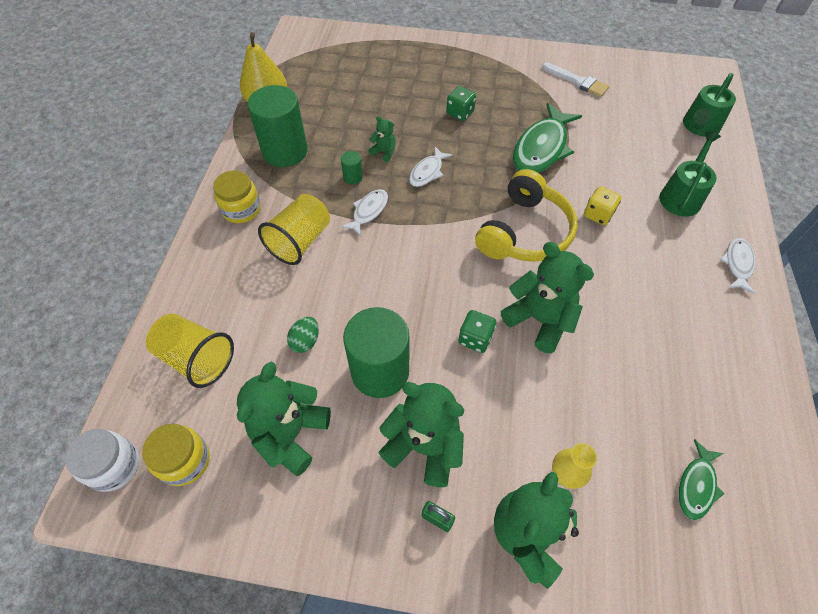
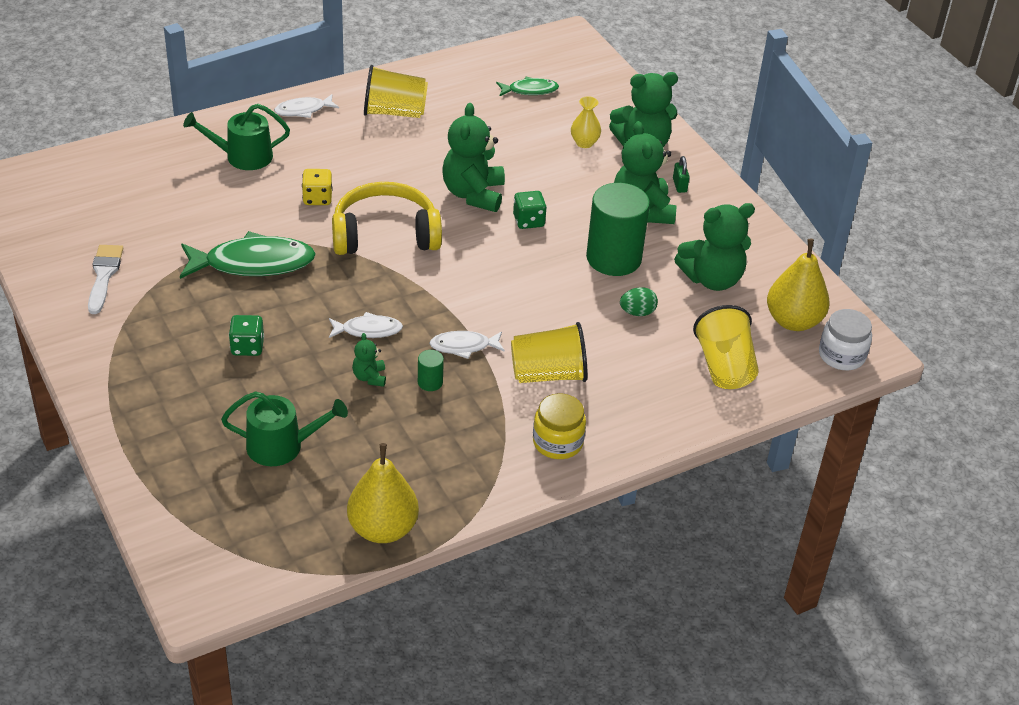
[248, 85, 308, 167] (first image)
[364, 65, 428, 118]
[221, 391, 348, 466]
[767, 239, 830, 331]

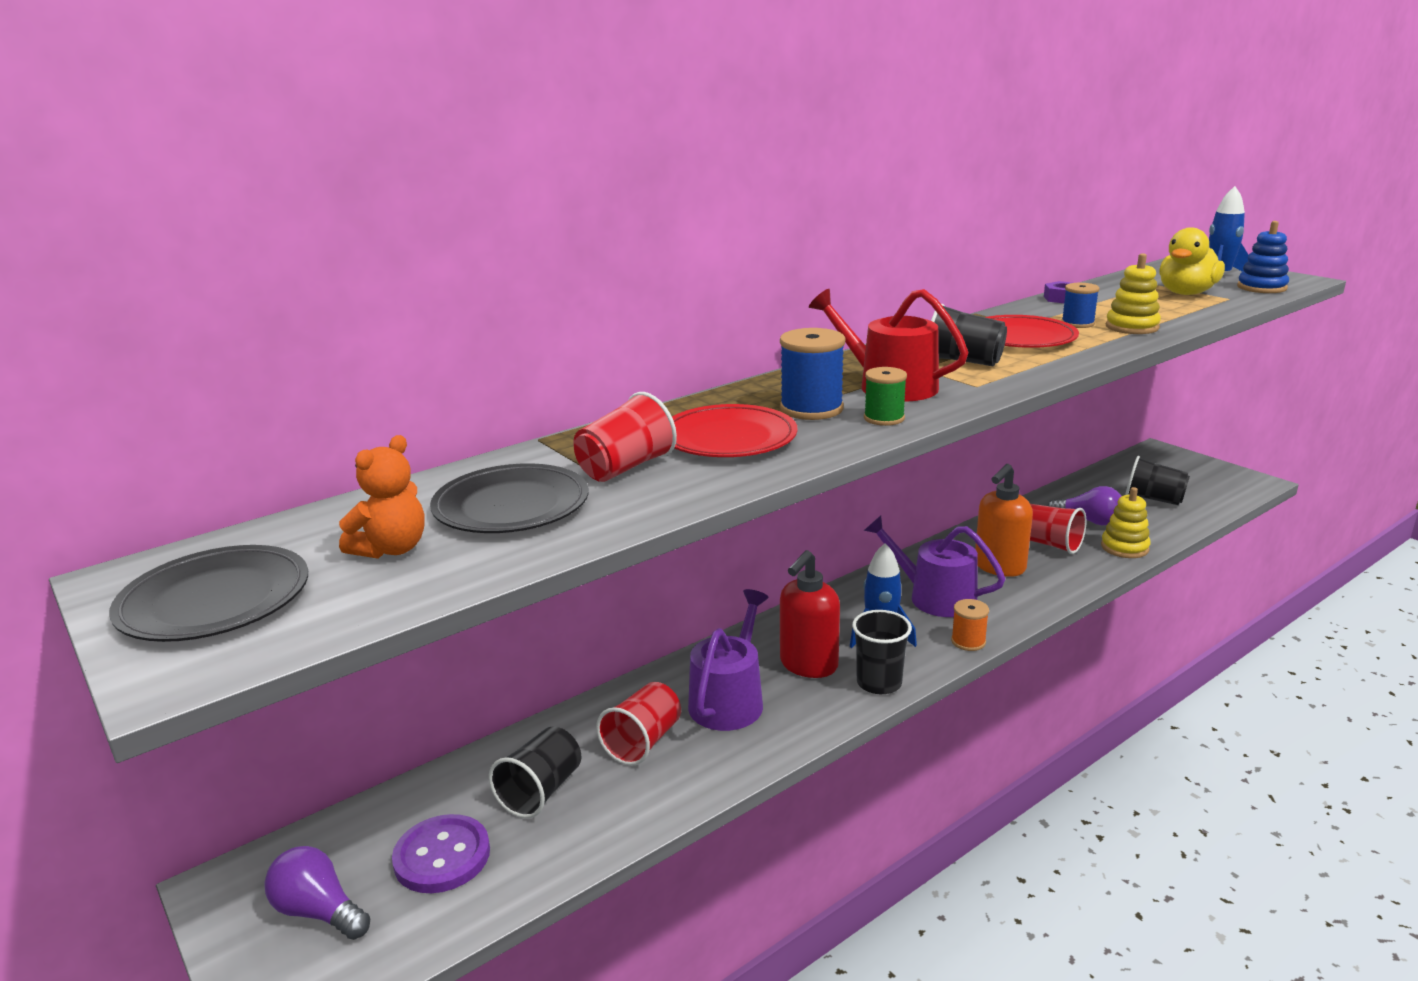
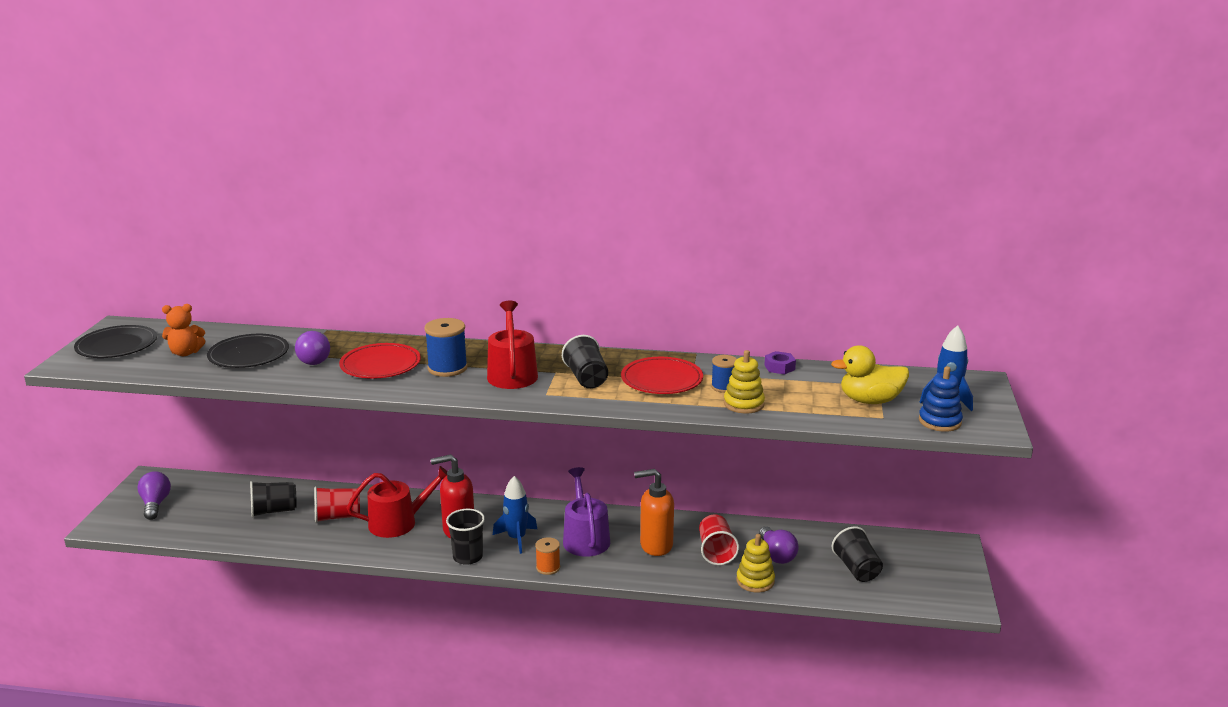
[392, 814, 490, 893] (first image)
[864, 367, 907, 426] (first image)
[295, 331, 330, 365]
[347, 466, 447, 538]

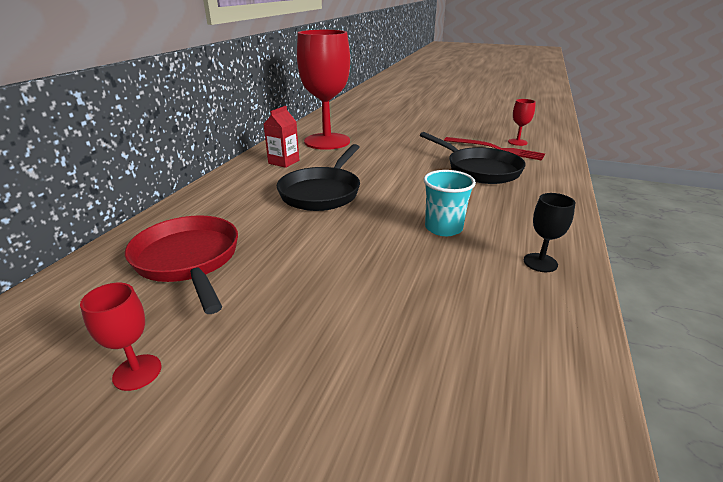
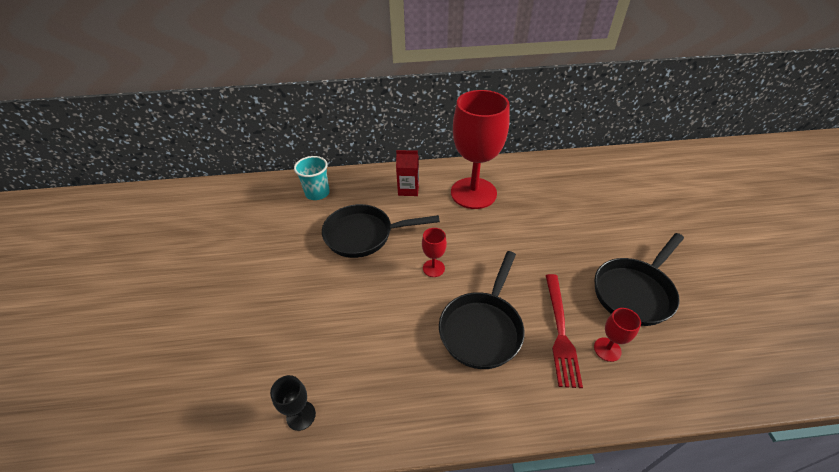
[125, 215, 238, 314] (first image)
[594, 233, 684, 326]
[422, 228, 447, 277]
[294, 156, 330, 200]

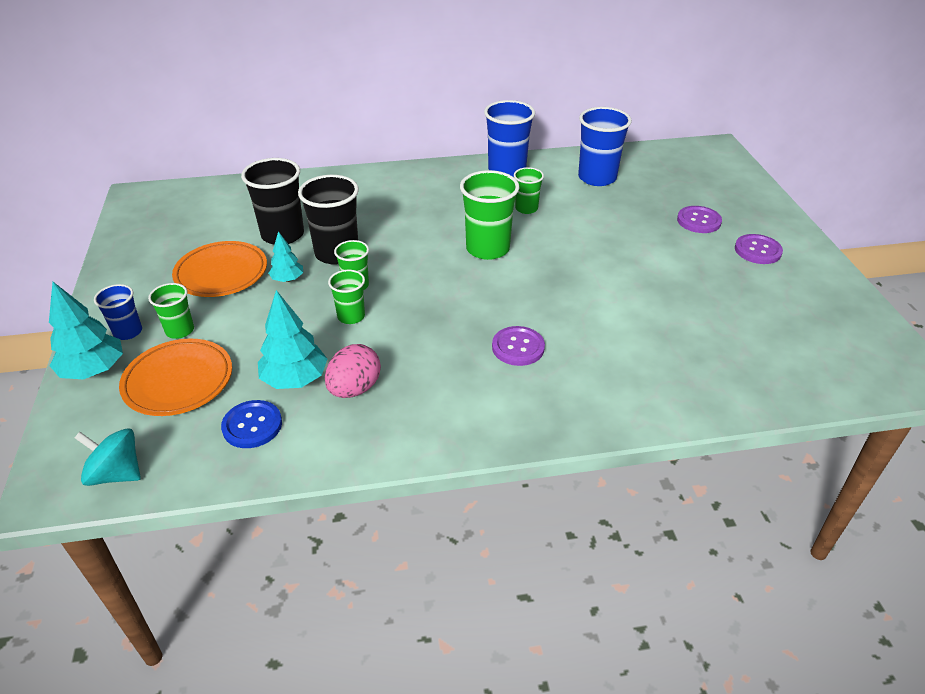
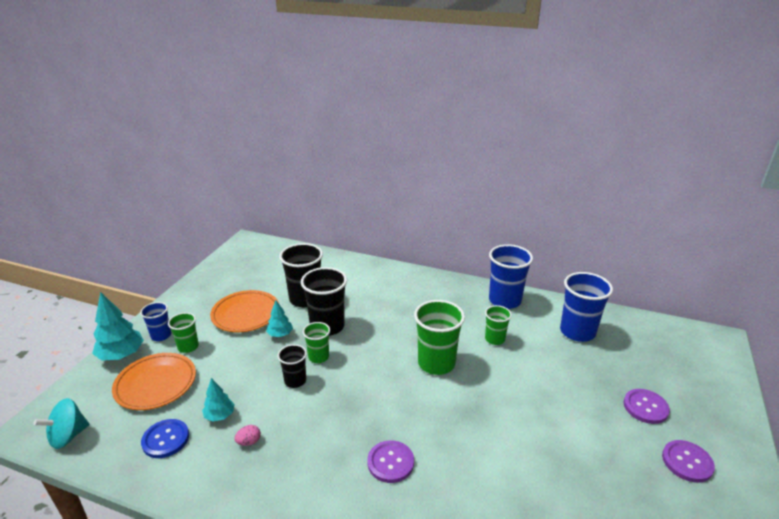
[278, 344, 307, 388]
[34, 398, 90, 449]
[202, 378, 235, 422]
[234, 425, 261, 446]

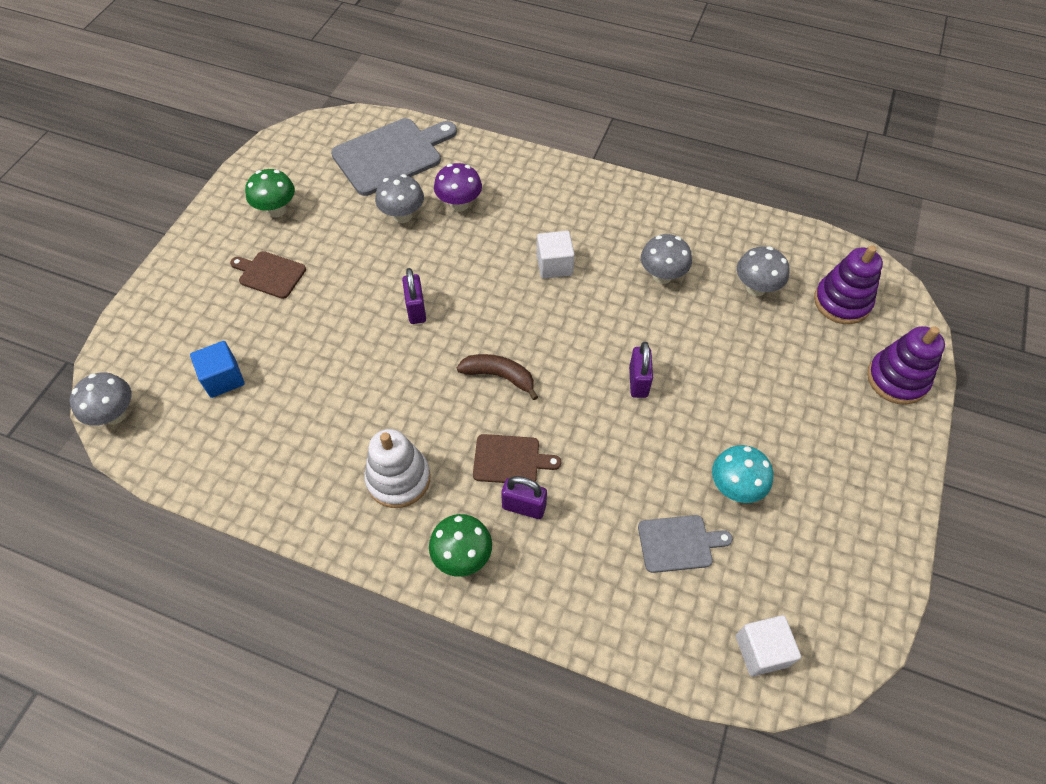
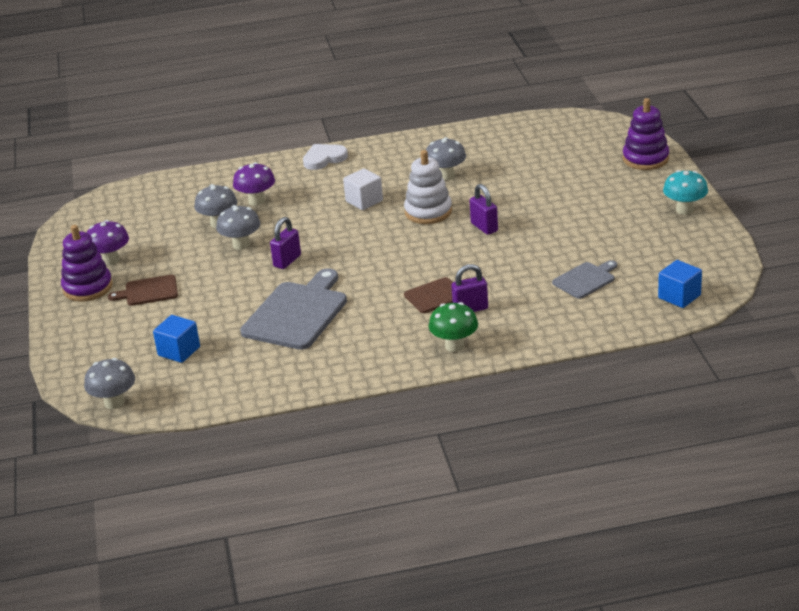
[457, 354, 538, 400] (first image)
[303, 144, 348, 170]
[240, 268, 347, 350]
[404, 150, 452, 224]
[663, 170, 708, 215]
[216, 205, 261, 250]
[61, 225, 113, 301]
[86, 220, 129, 265]
[658, 260, 702, 308]
[270, 217, 301, 269]

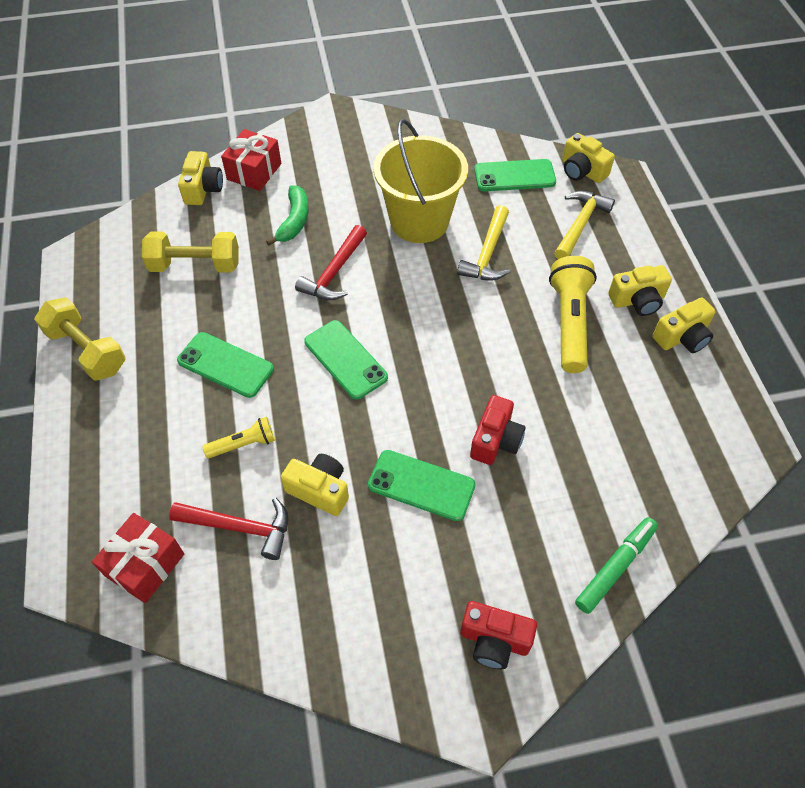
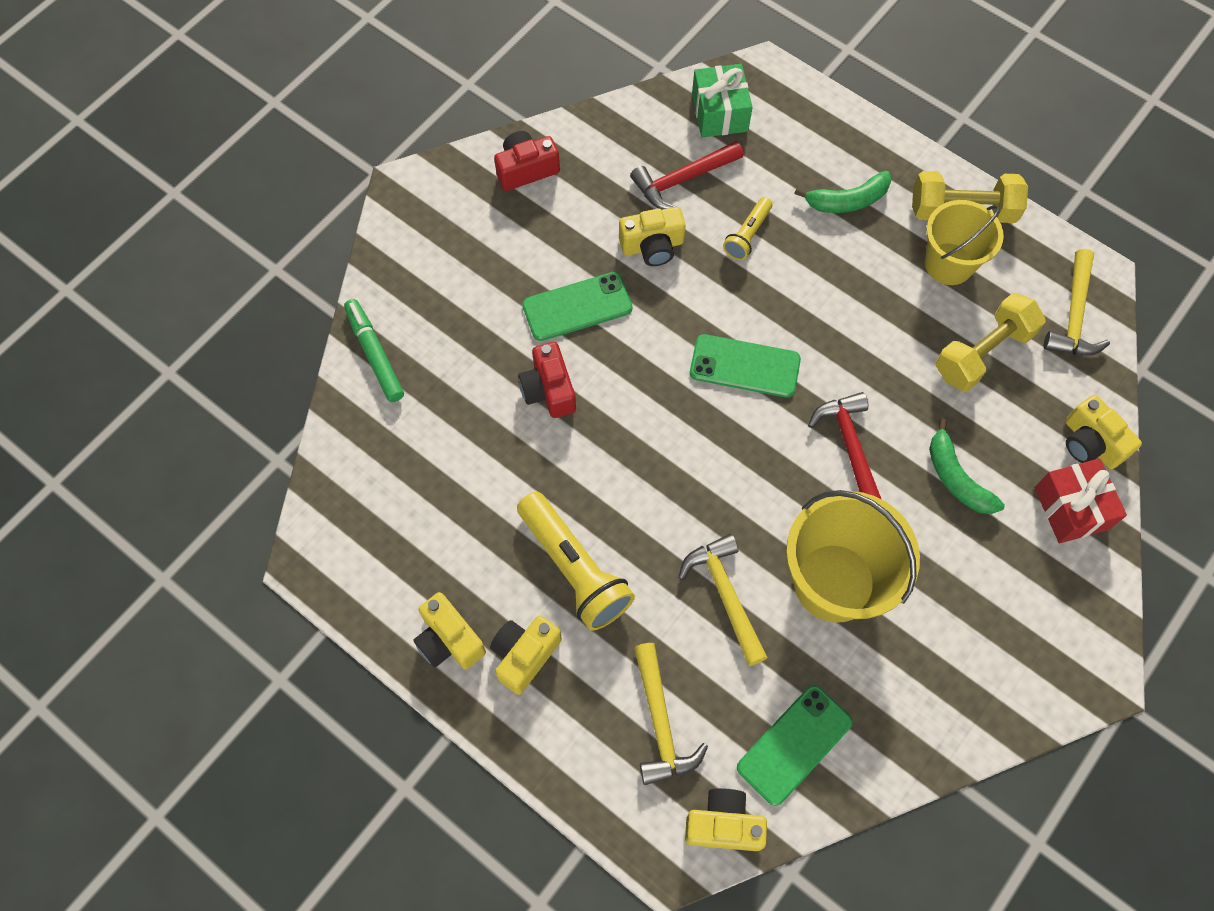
[177, 332, 274, 398] (first image)
[794, 171, 892, 213]
[925, 200, 1004, 285]
[1044, 249, 1110, 355]
[494, 131, 560, 191]
[692, 64, 753, 138]
[344, 299, 404, 402]
[413, 592, 486, 669]

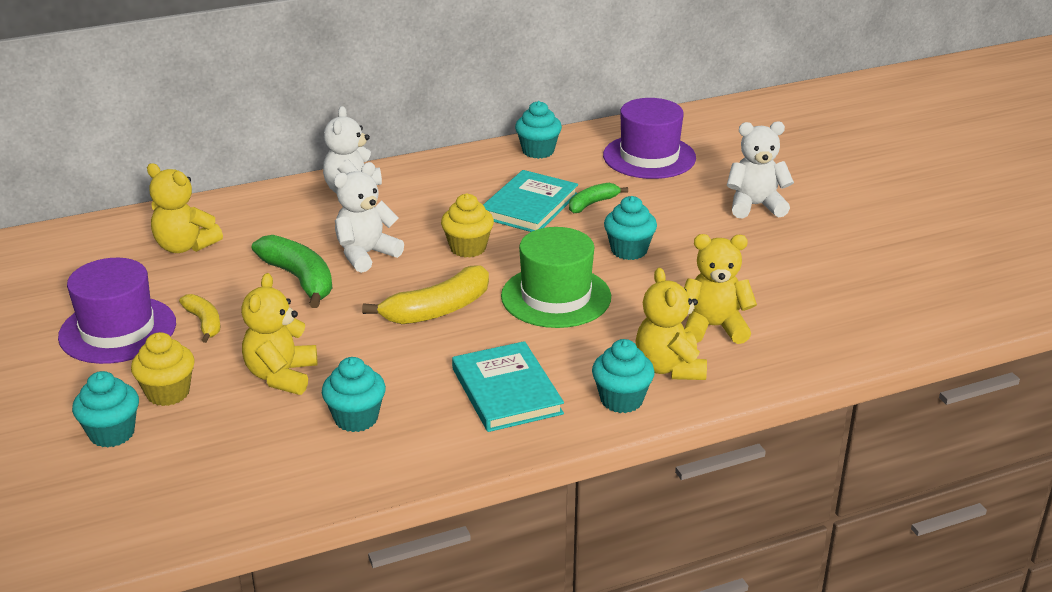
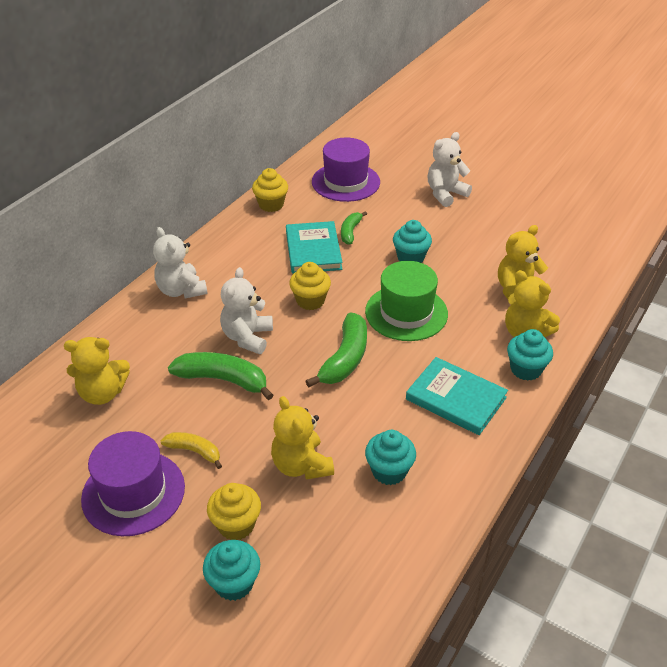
[305, 313, 367, 387]
[252, 168, 288, 212]

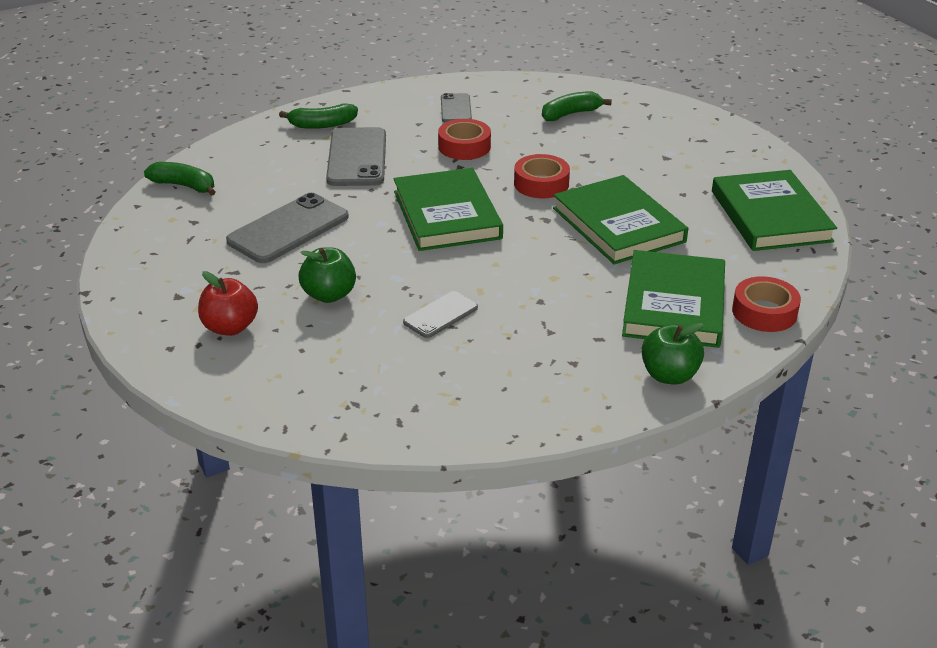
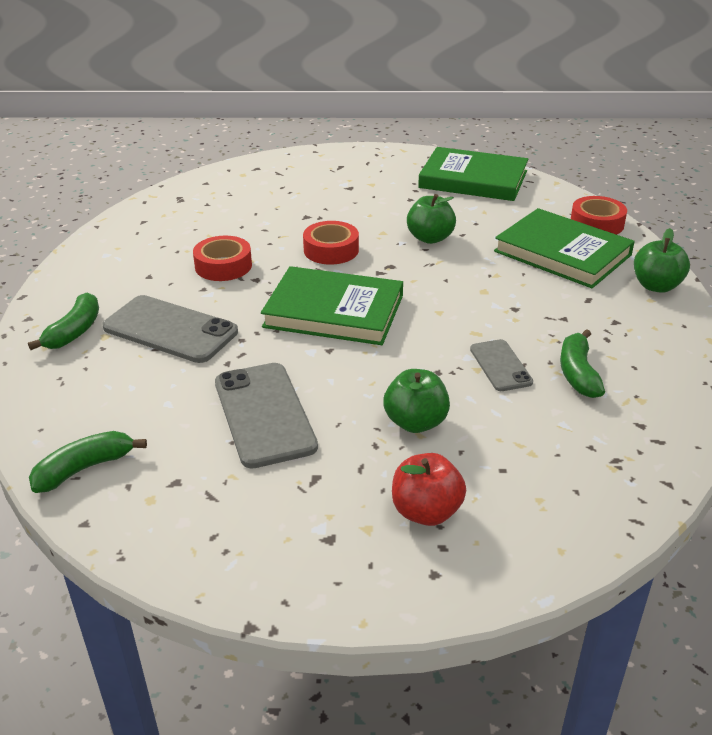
[441, 93, 472, 123] (first image)
[560, 329, 605, 398]
[407, 194, 456, 244]

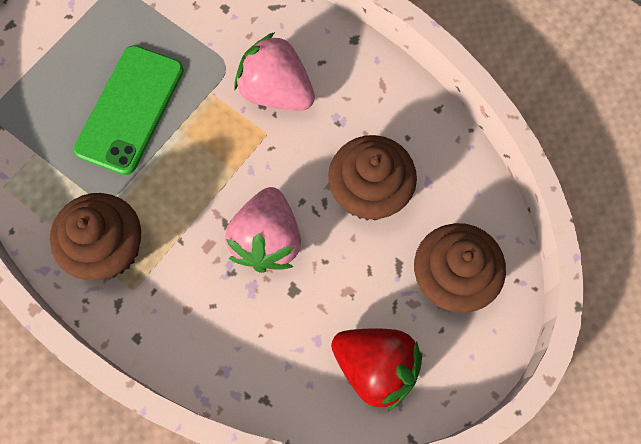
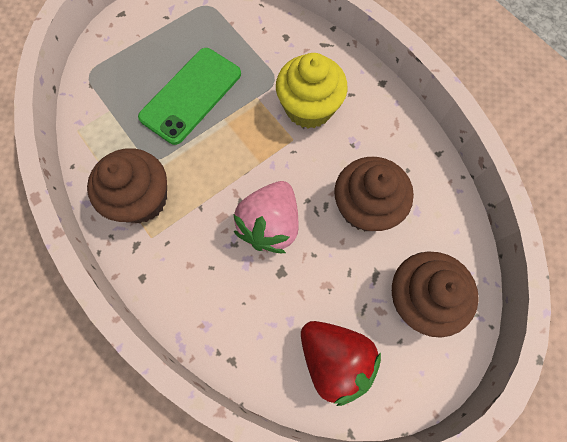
[276, 53, 348, 129]

